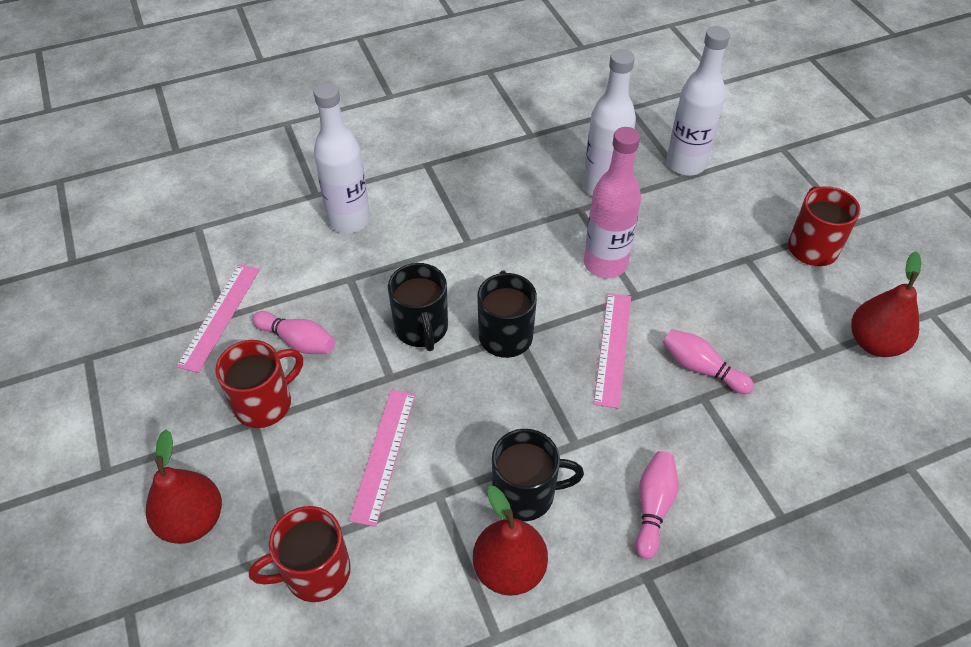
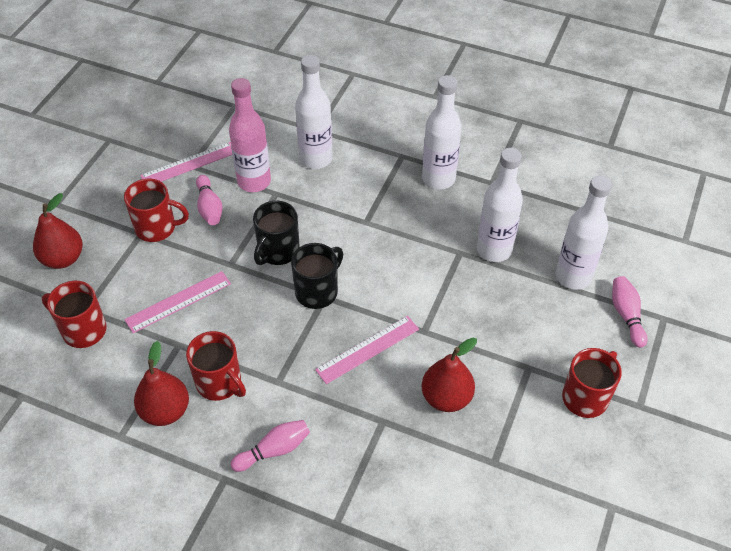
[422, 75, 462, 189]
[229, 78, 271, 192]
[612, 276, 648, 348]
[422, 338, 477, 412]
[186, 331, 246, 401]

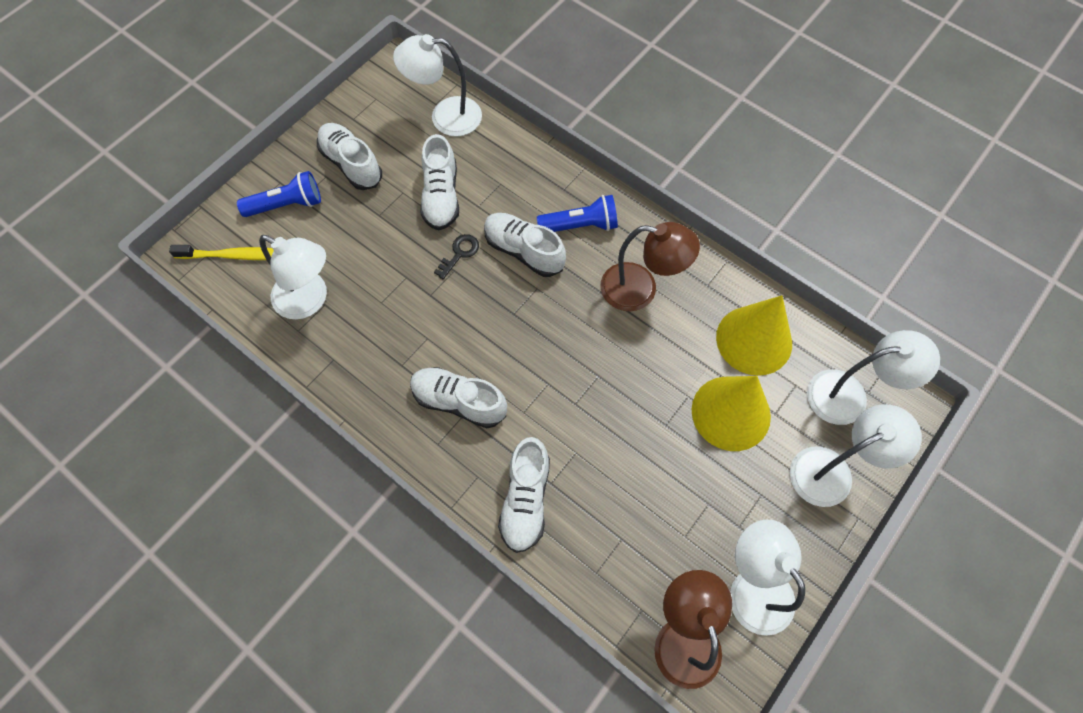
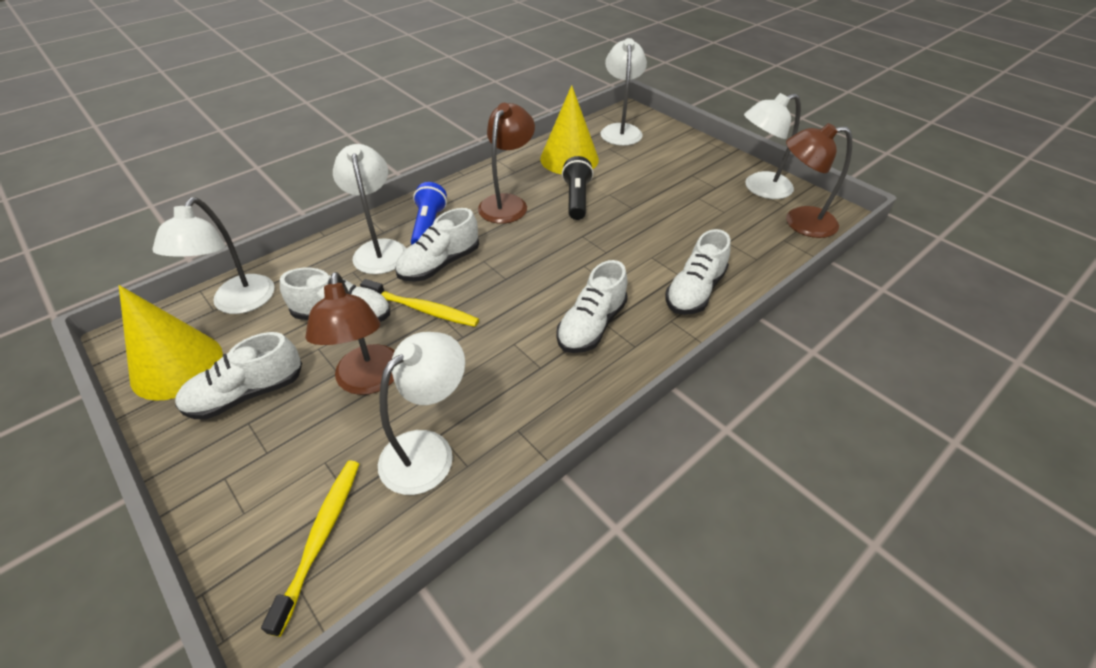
[237, 171, 321, 217] (first image)
[305, 272, 395, 395]
[562, 156, 593, 220]
[119, 285, 223, 401]
[333, 144, 406, 274]
[360, 279, 479, 327]
[665, 229, 731, 315]

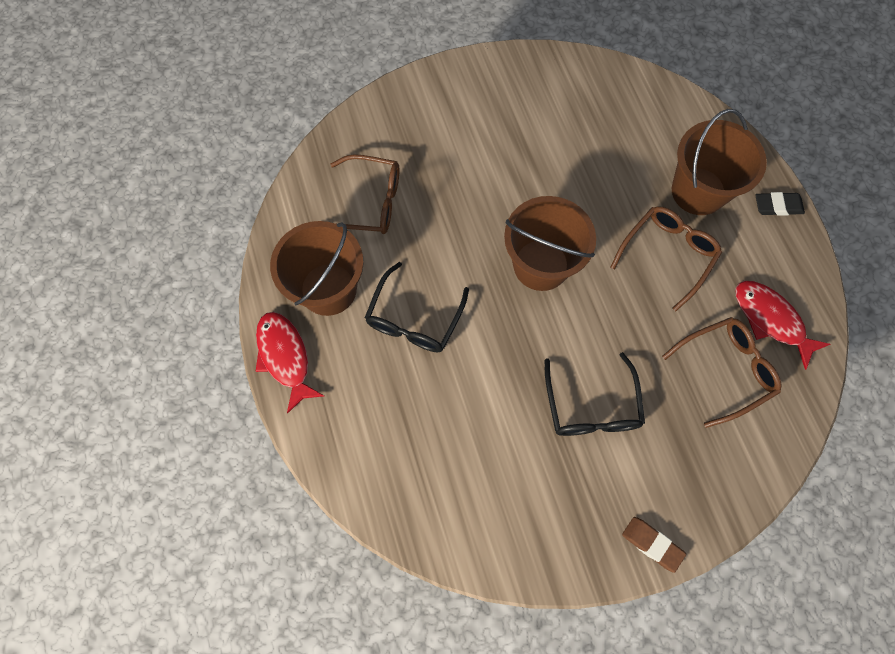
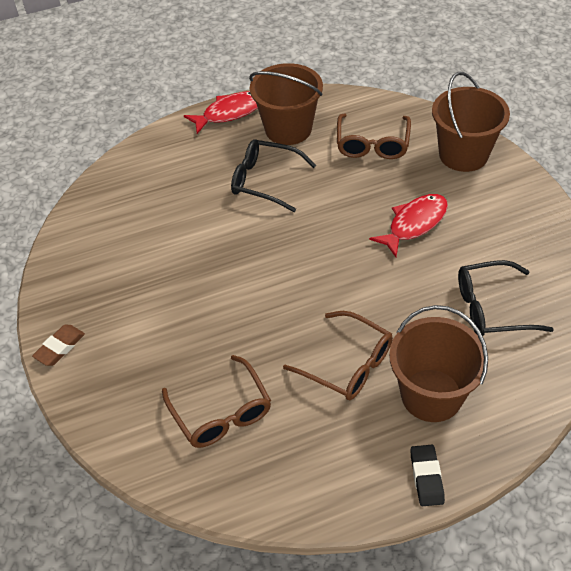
[432, 72, 510, 172]
[458, 260, 554, 336]
[369, 194, 448, 257]

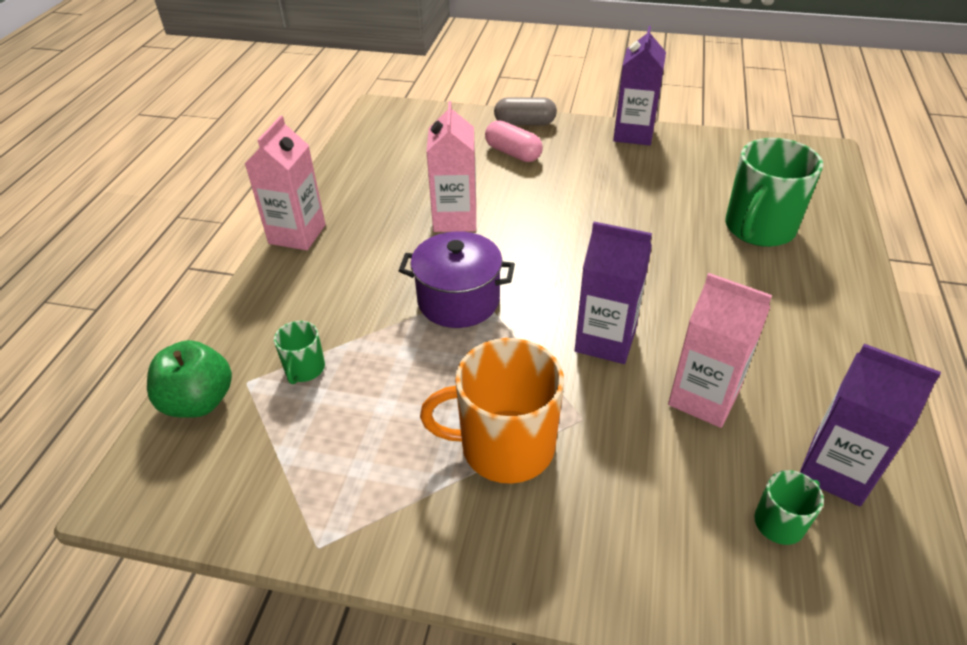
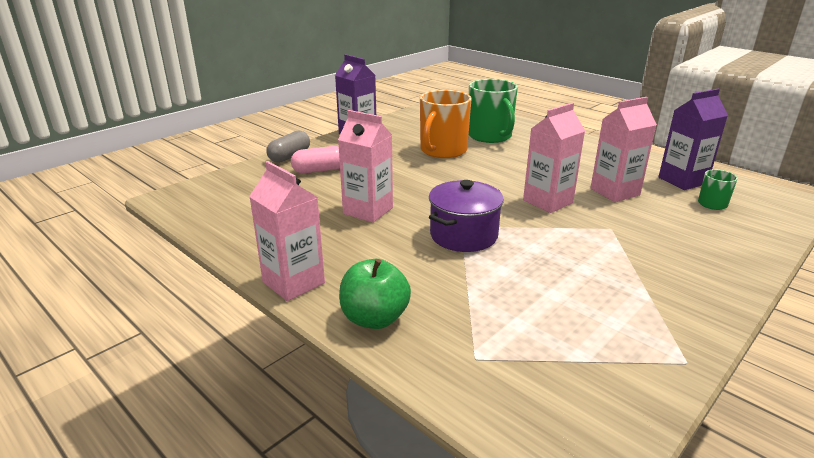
[274, 321, 325, 384] (first image)
[339, 259, 411, 329]
[420, 90, 472, 158]
[523, 103, 585, 213]

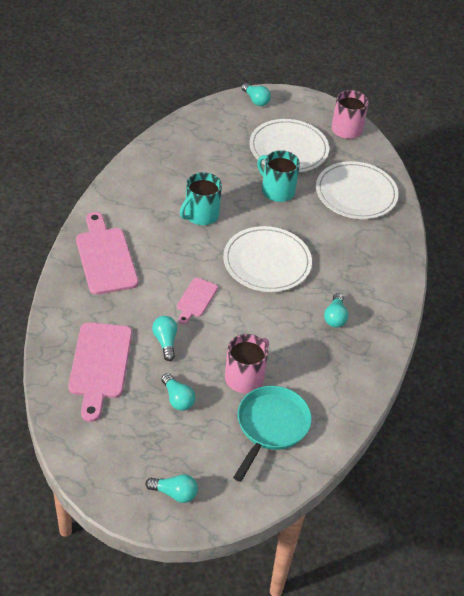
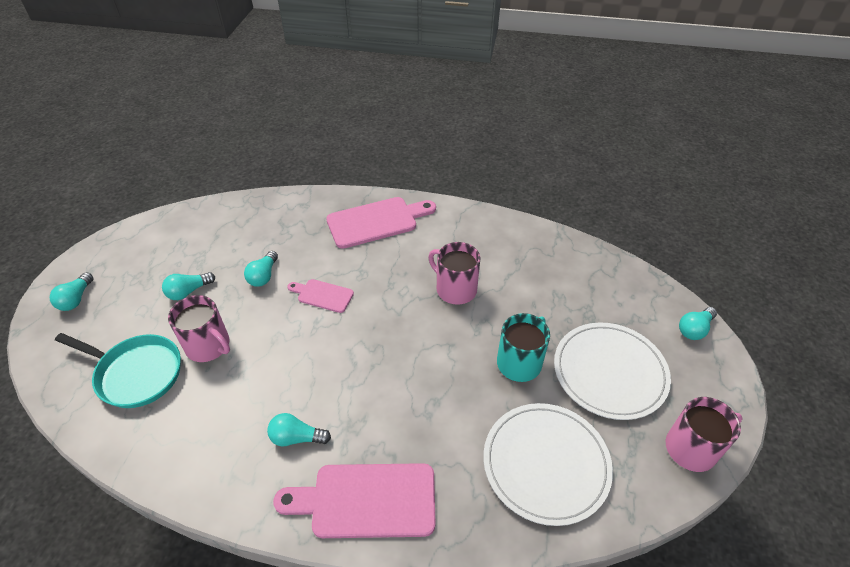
[223, 226, 312, 292] (first image)
[273, 463, 436, 538]
[428, 242, 480, 305]
[244, 251, 278, 287]

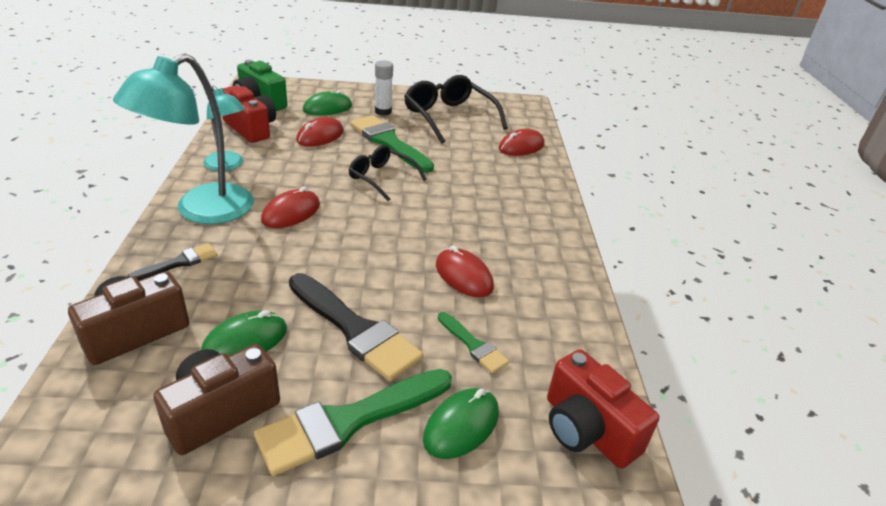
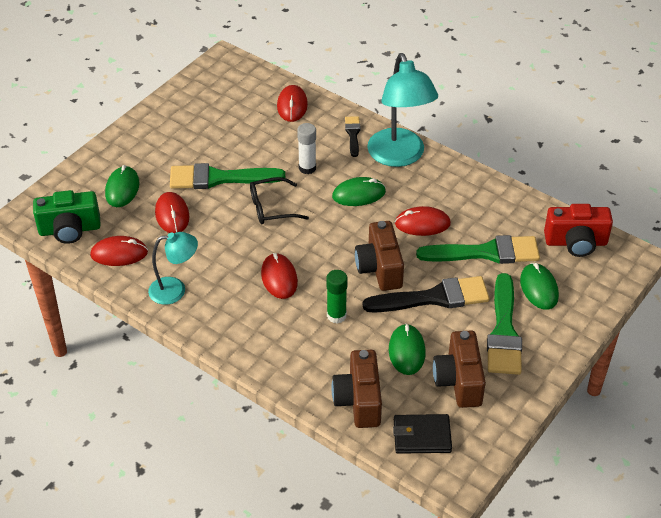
[404, 75, 508, 144] (first image)
[326, 270, 348, 324]
[332, 177, 386, 206]
[355, 221, 404, 291]
[393, 414, 452, 454]
[367, 53, 438, 167]
[345, 116, 361, 157]
[297, 123, 316, 174]
[90, 236, 148, 266]
[416, 235, 540, 264]

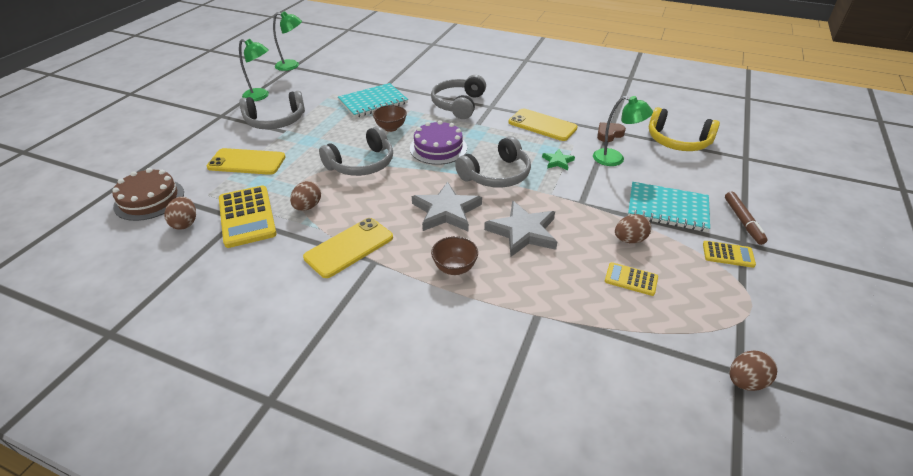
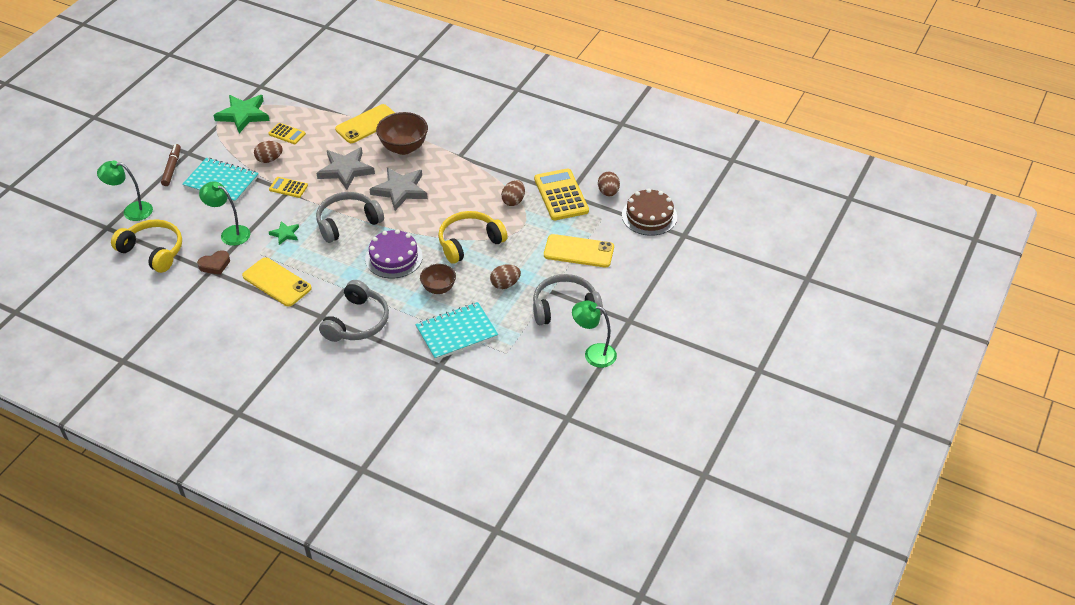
[213, 95, 270, 133]
[97, 161, 153, 221]
[335, 104, 395, 143]
[269, 177, 308, 198]
[490, 264, 521, 289]
[438, 211, 508, 264]
[376, 112, 428, 155]

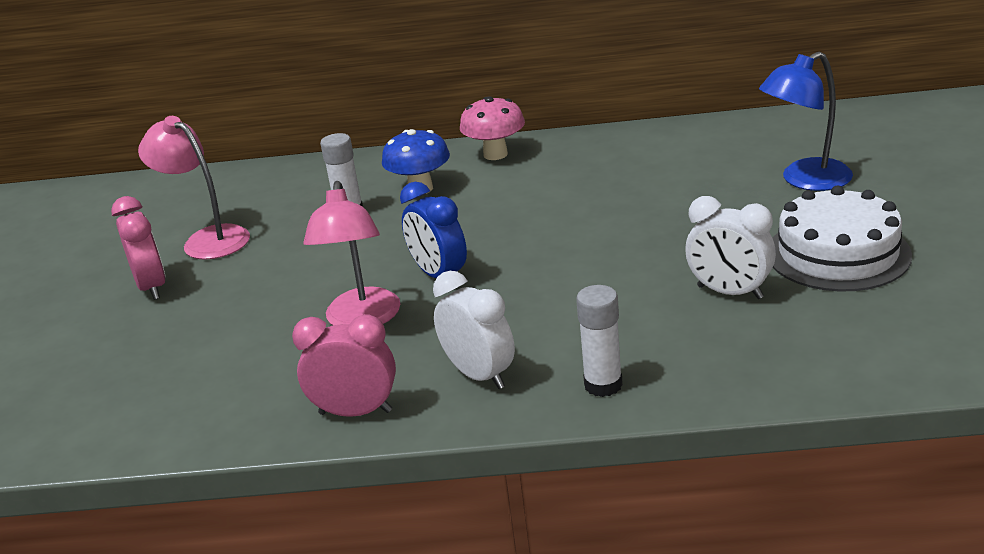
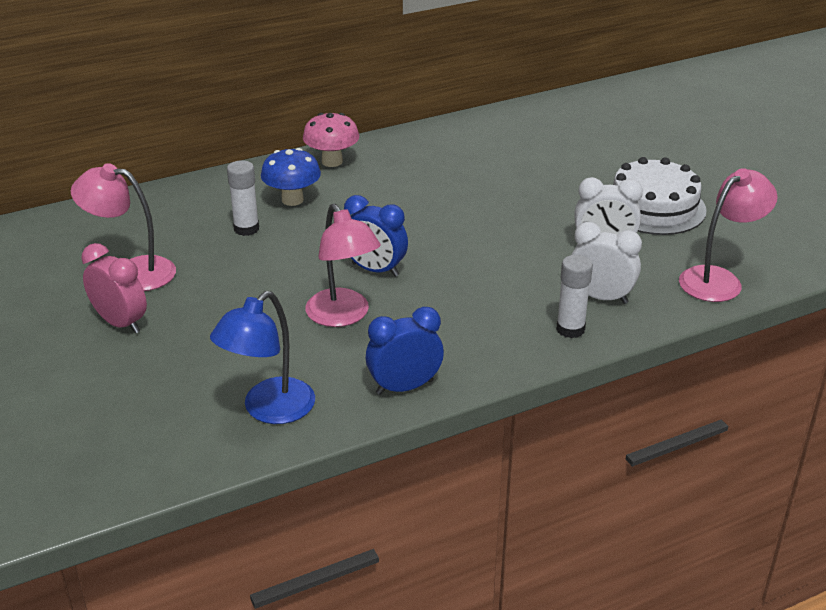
[679, 168, 778, 302]
[572, 222, 642, 304]
[210, 291, 315, 424]
[366, 307, 444, 395]

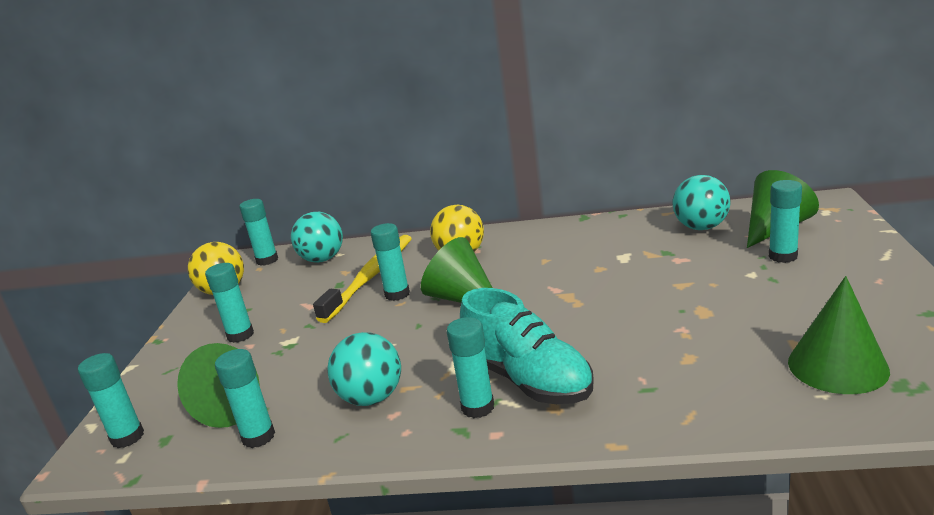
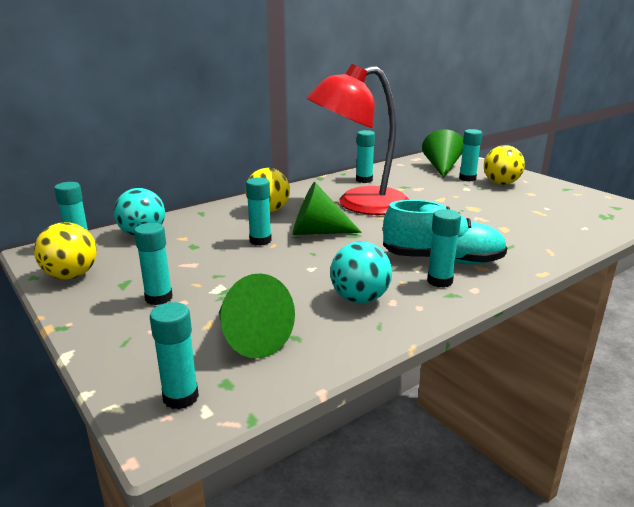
[313, 235, 412, 323] (first image)
[672, 175, 731, 230] (first image)
[788, 276, 890, 394] (first image)
[307, 64, 409, 215]
[484, 145, 525, 185]
[356, 130, 375, 183]

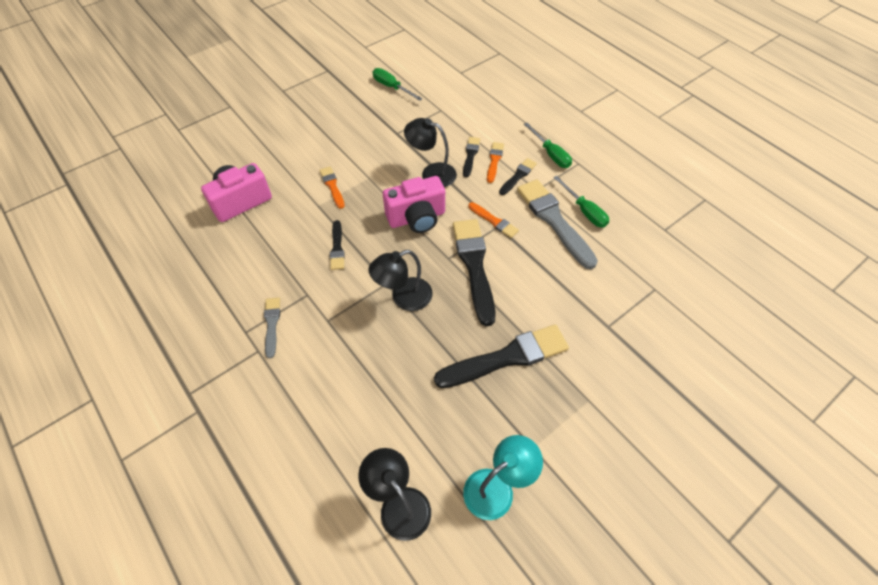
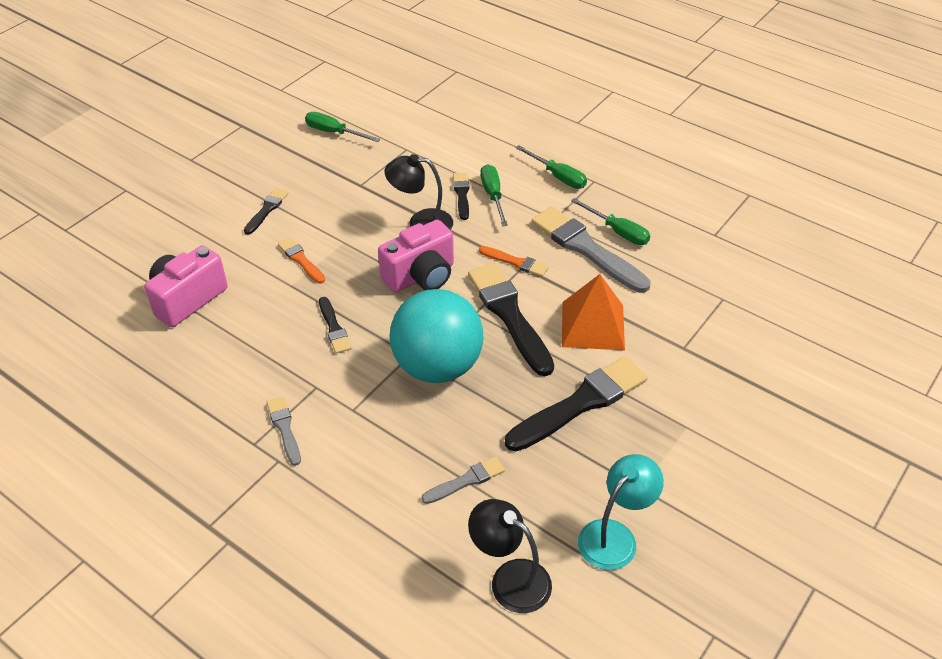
[421, 456, 505, 504]
[562, 274, 625, 350]
[244, 188, 289, 235]
[389, 289, 484, 383]
[480, 164, 508, 226]

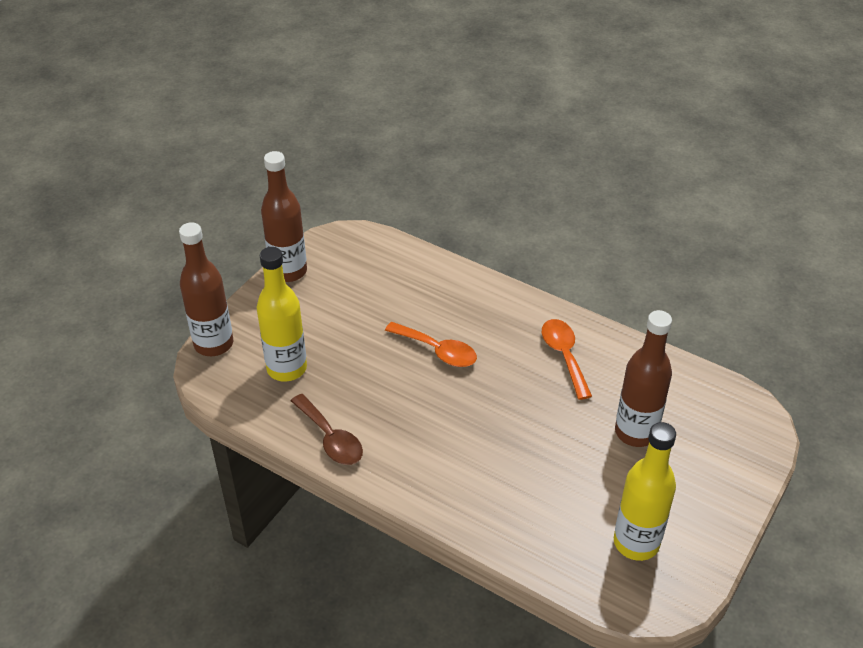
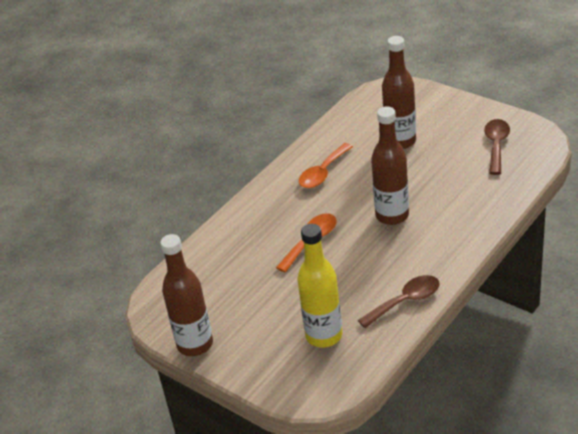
[371, 106, 409, 225]
[484, 119, 510, 175]
[299, 143, 353, 188]

